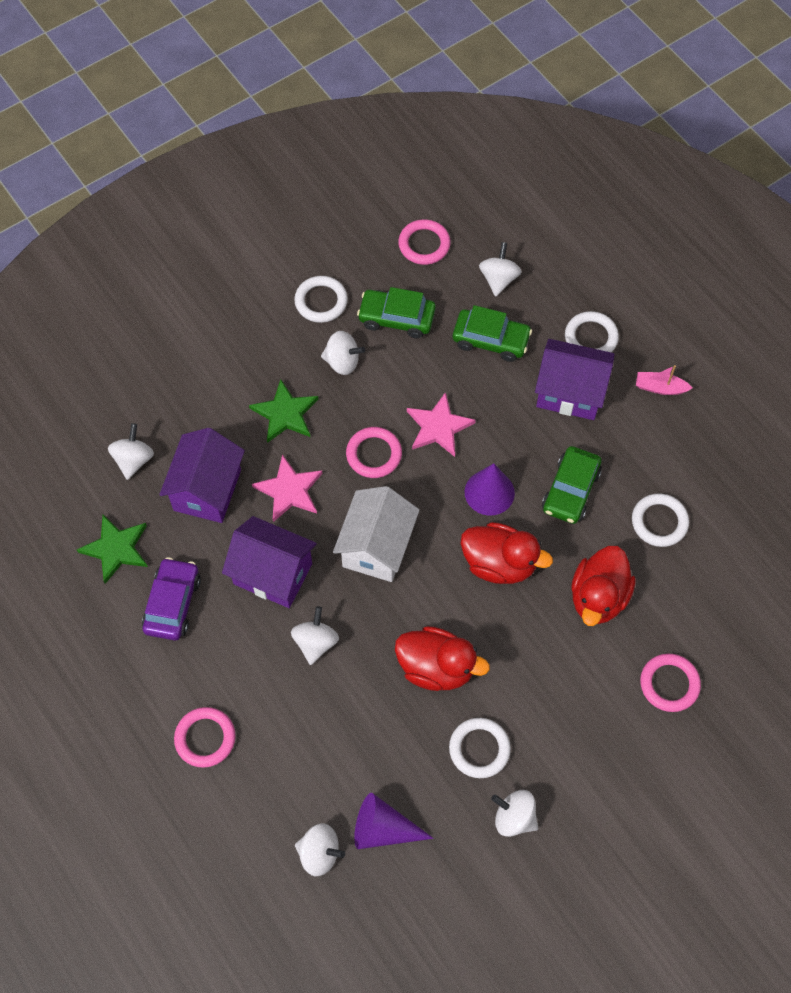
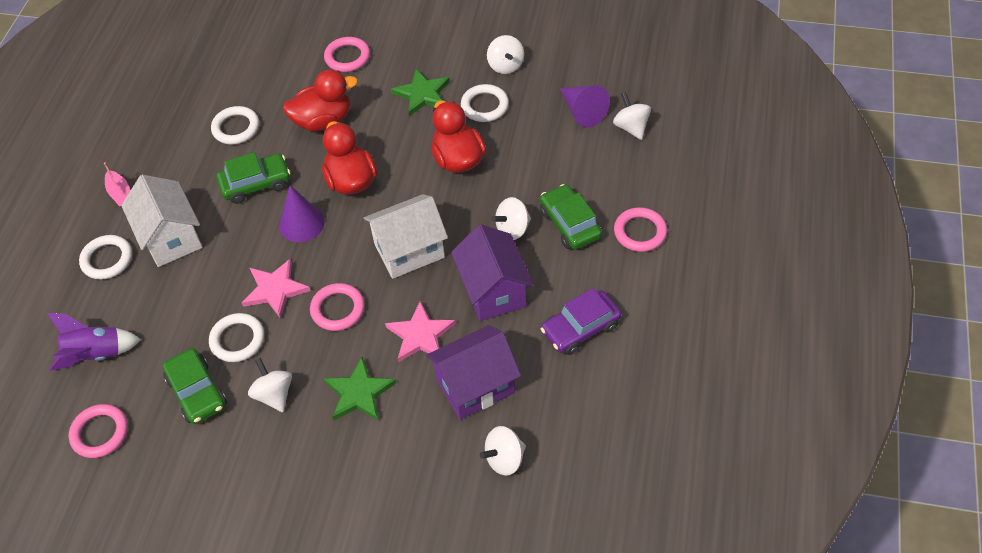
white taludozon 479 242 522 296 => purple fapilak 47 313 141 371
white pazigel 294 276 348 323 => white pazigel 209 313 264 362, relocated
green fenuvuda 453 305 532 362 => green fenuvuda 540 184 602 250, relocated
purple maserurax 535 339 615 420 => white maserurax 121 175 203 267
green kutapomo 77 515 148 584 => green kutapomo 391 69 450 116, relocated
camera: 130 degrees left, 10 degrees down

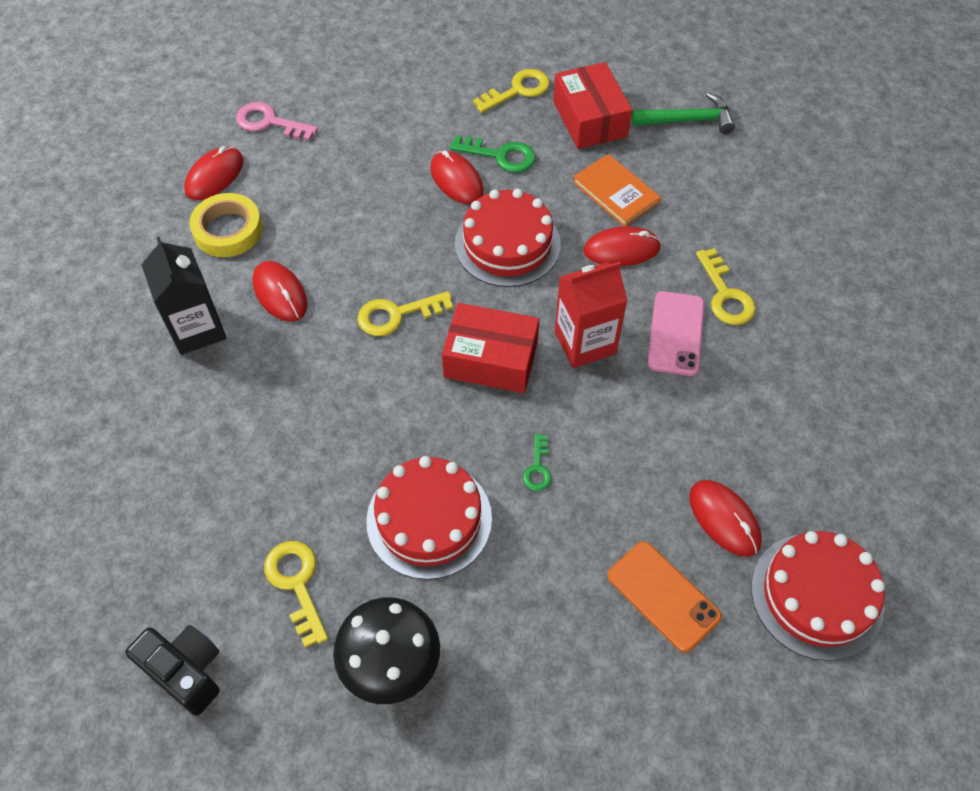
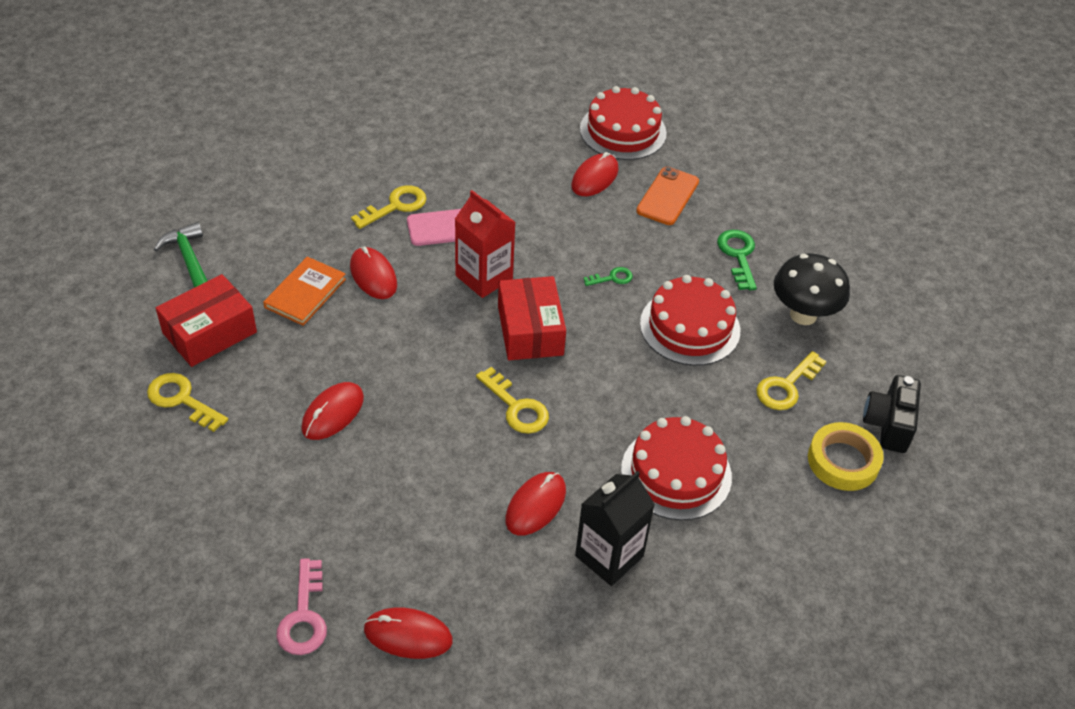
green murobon 449 135 536 173 => green murobon 717 230 757 290, relocated
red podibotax 455 189 561 287 => red podibotax 621 416 732 520, relocated
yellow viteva 189 193 263 257 => yellow viteva 808 422 884 491, relocated
camera: 115 degrees left, 10 degrees down

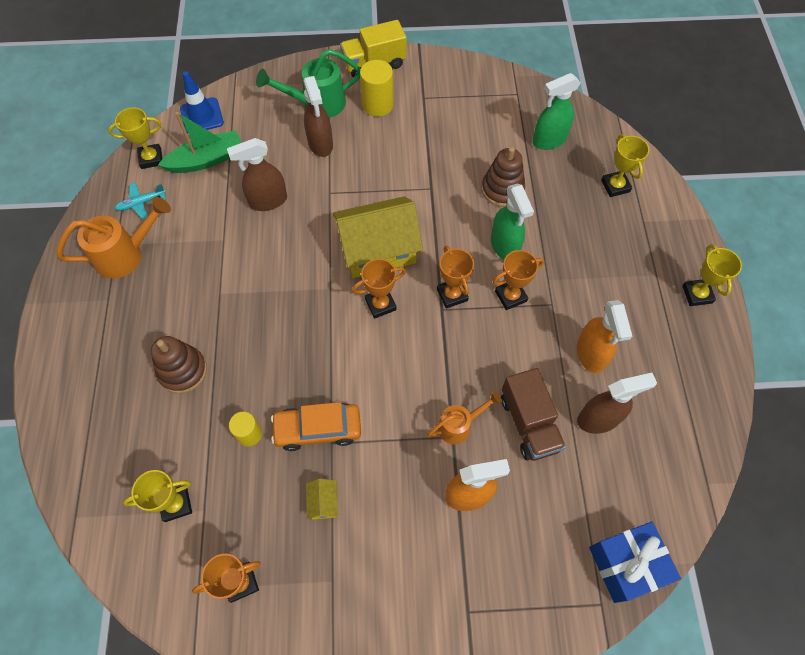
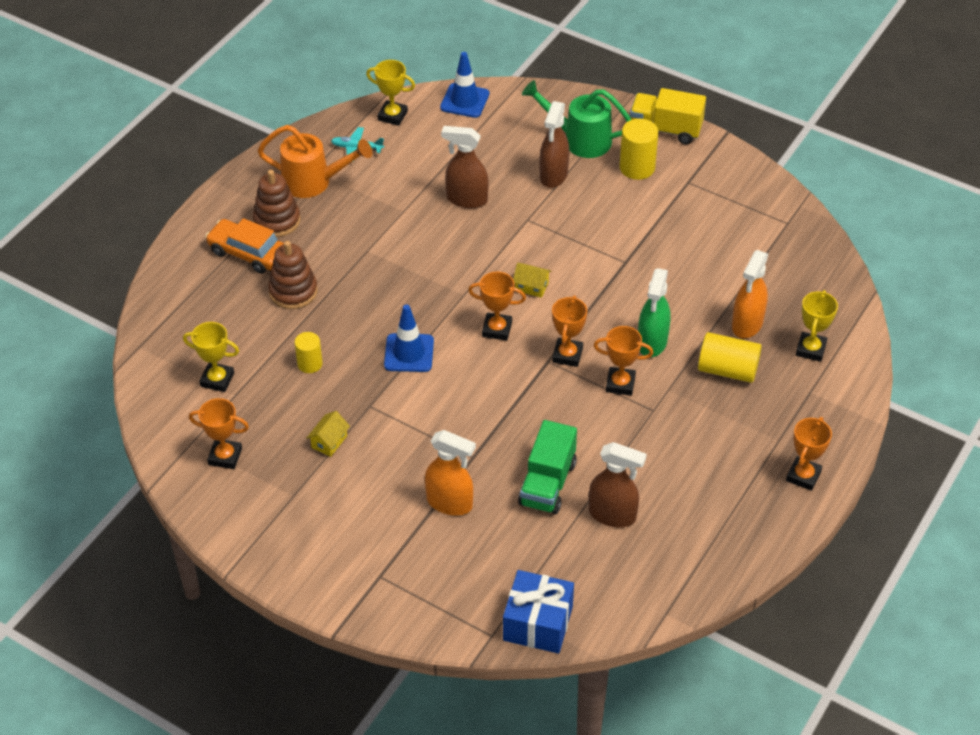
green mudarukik 533 73 580 150 => nothing
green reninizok 158 112 241 173 => nothing
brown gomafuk 482 147 525 207 => brown gomafuk 253 170 300 237, relocated
yellow maserurax 333 196 423 278 => yellow maserurax 513 263 551 298, x0.40
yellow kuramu 682 244 742 306 => orange kuramu 786 417 832 491
orange mudarukik 577 300 632 373 => orange mudarukik 732 250 768 338, relocated
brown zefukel 501 368 566 461 => green zefukel 518 420 577 514
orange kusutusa 427 391 502 444 => nothing
orange fenuvuda 271 402 361 451 => orange fenuvuda 205 218 284 274, relocated
nothing => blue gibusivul 384 304 434 372
nothing => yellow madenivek 698 332 762 383
camera: 35 degrees right, 15 degrees down

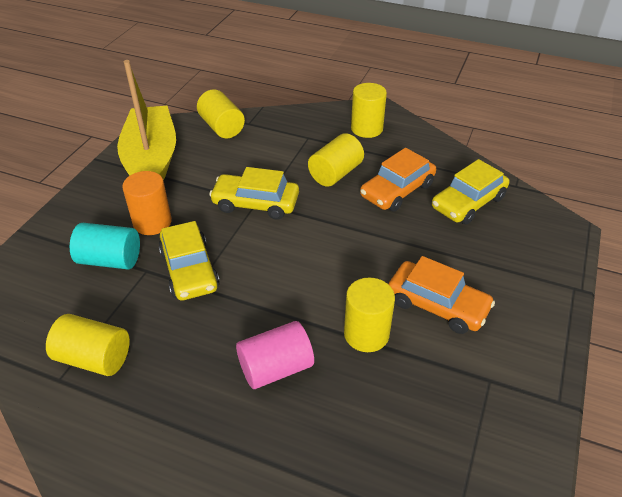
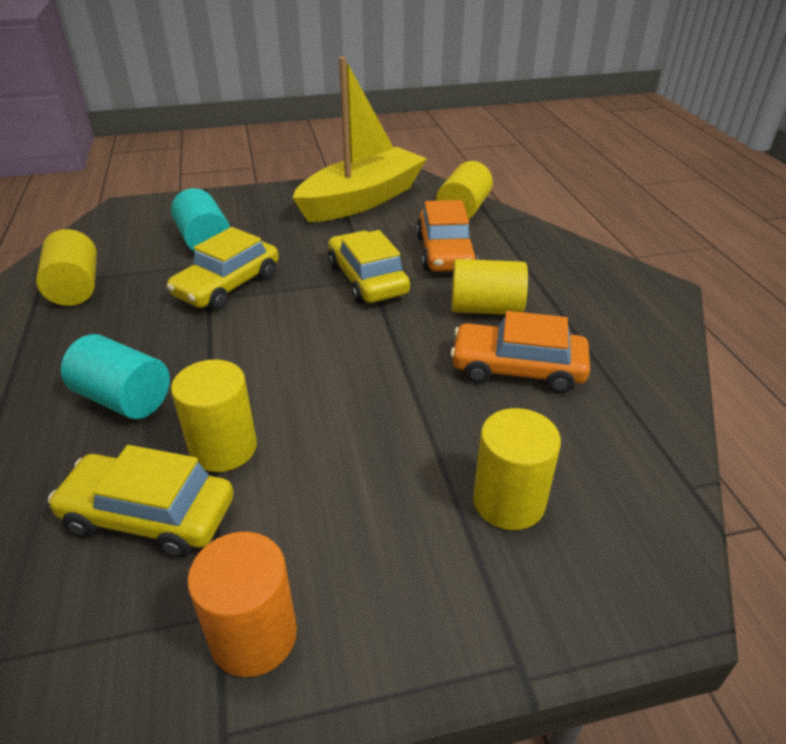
yellow madenivek 351 83 387 138 => yellow madenivek 473 408 561 530, relocated
yellow fenuvuda 432 159 509 224 => yellow fenuvuda 48 445 234 558, relocated
orange madenivek 122 171 172 235 => orange madenivek 187 532 297 677, relocated
orange fenuvuda 388 256 495 334 => orange fenuvuda 416 200 478 272, relocated
pink madenivek 236 321 314 389 => turquoise madenivek 61 334 170 419
camera: 55 degrees right, 5 degrees down

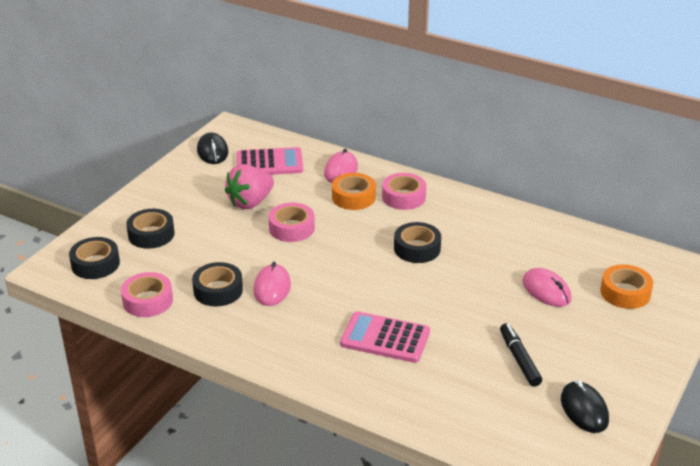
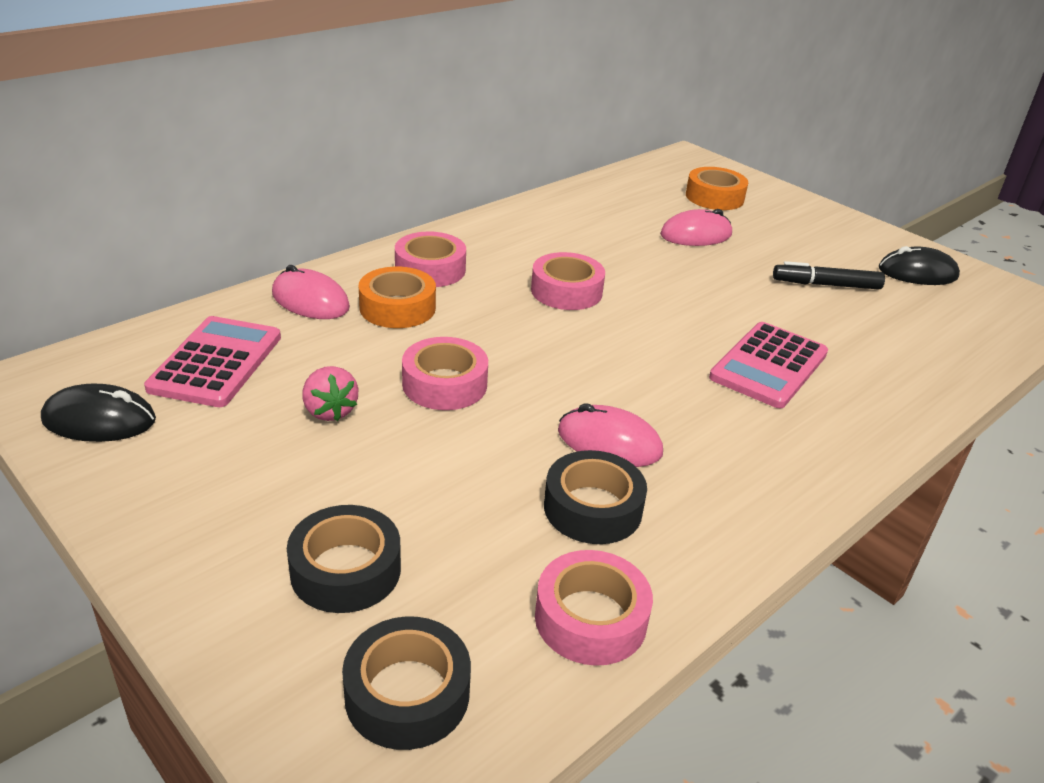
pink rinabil 225 164 274 209 => pink rinabil 303 366 358 421, x0.61
black viteva 394 222 441 263 => pink viteva 531 252 605 310
camera: 75 degrees left, 0 degrees up

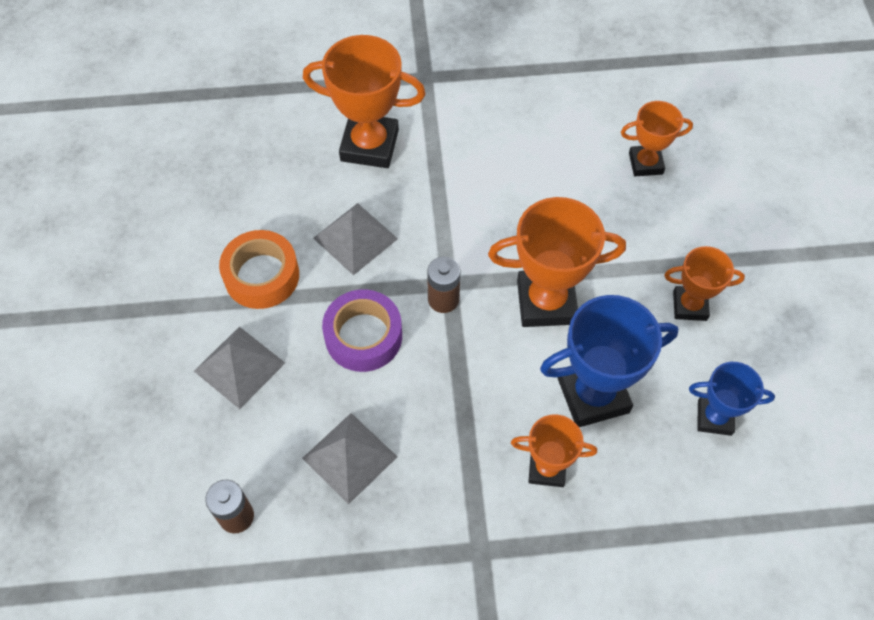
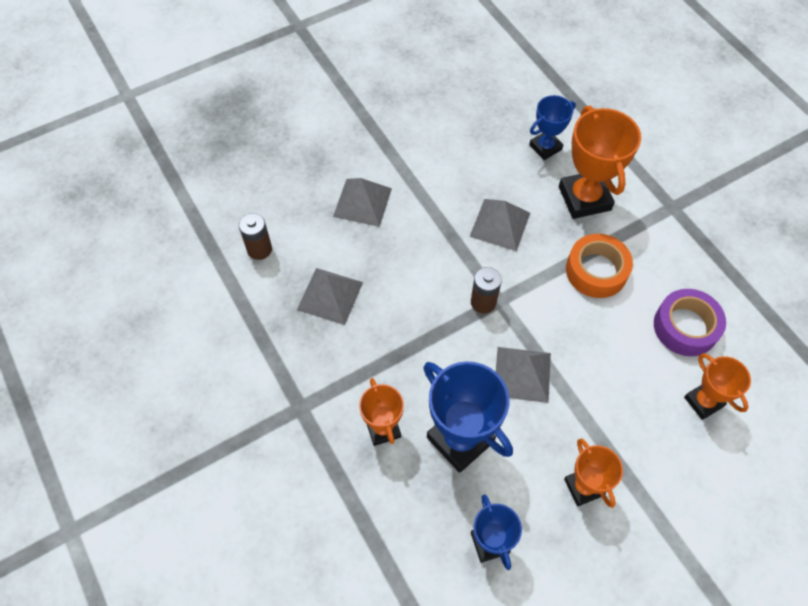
orange kuramu 488 197 626 327 => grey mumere 496 347 551 403
orange viteva 219 230 299 309 => orange viteva 566 234 633 298, relocated
purple viteva 322 290 402 372 => purple viteva 654 289 726 356, relocated
nothing => blue kuramu 529 95 576 160
camera: 65 degrees right, 0 degrees up

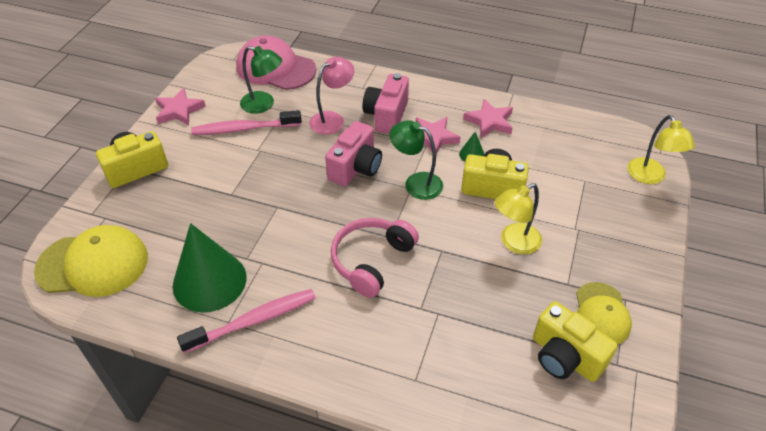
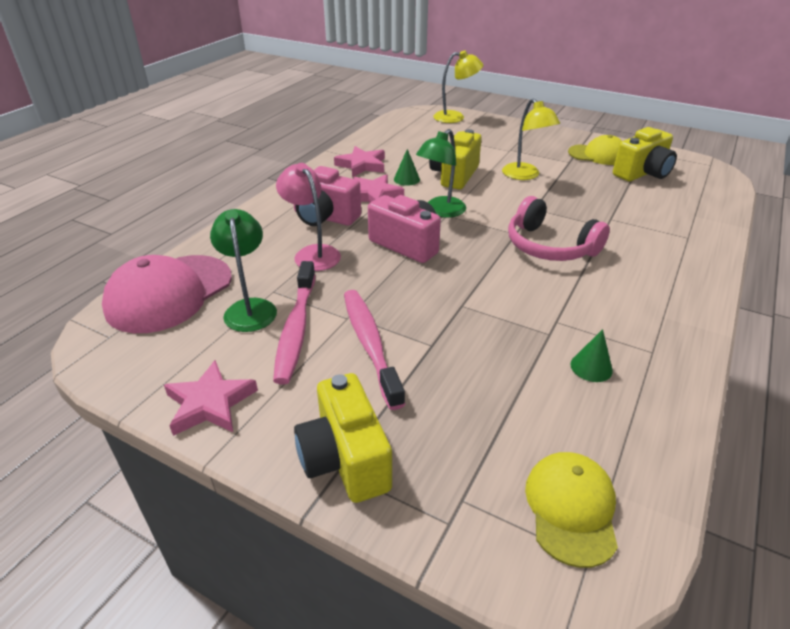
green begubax 240 46 282 114 => green begubax 210 209 277 332, 45 degrees counterclockwise
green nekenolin 173 223 247 312 => green nekenolin 570 329 613 382, x0.41
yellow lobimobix 34 225 148 297 => yellow lobimobix 525 452 618 568, x0.63
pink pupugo 177 289 316 353 => pink pupugo 344 290 405 410, relocated
camera: 80 degrees left, 10 degrees down

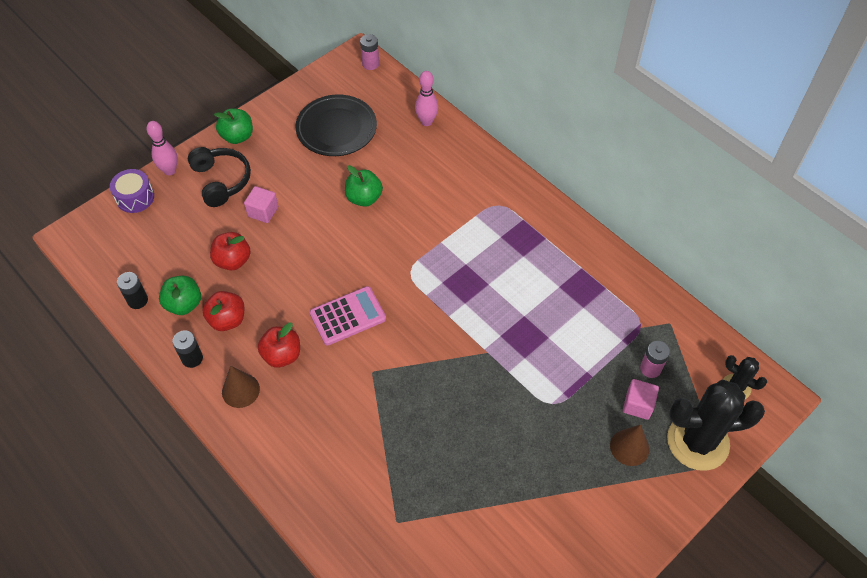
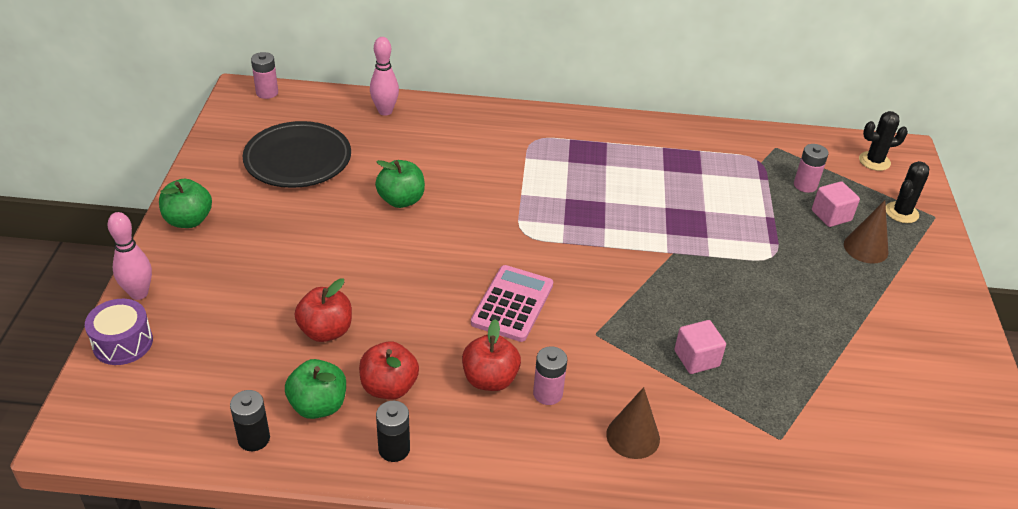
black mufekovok 188 147 251 207 => nothing
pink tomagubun 244 186 278 223 => pink tomagubun 674 320 726 374, relocated
brown nekenolin 222 366 260 408 => brown nekenolin 606 387 660 459, relocated
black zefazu 667 380 765 471 => black zefazu 886 161 929 223, x0.50
nothing => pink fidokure 533 346 567 405
camera: 45 degrees left, 15 degrees down

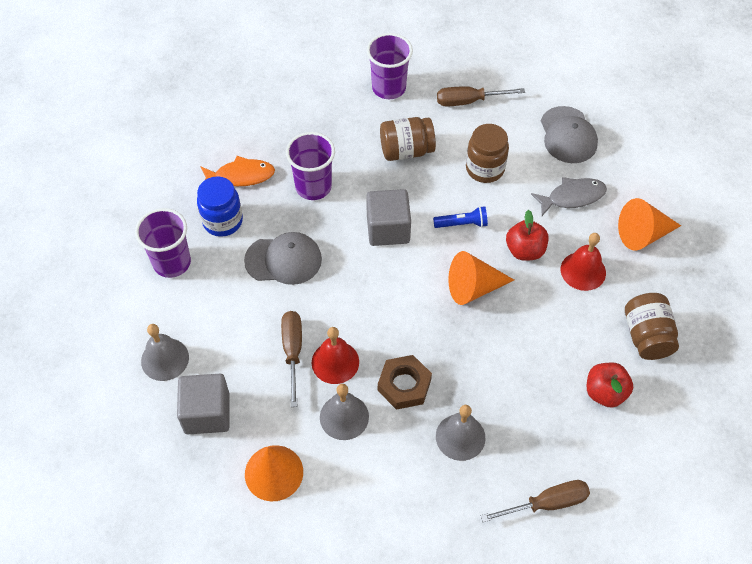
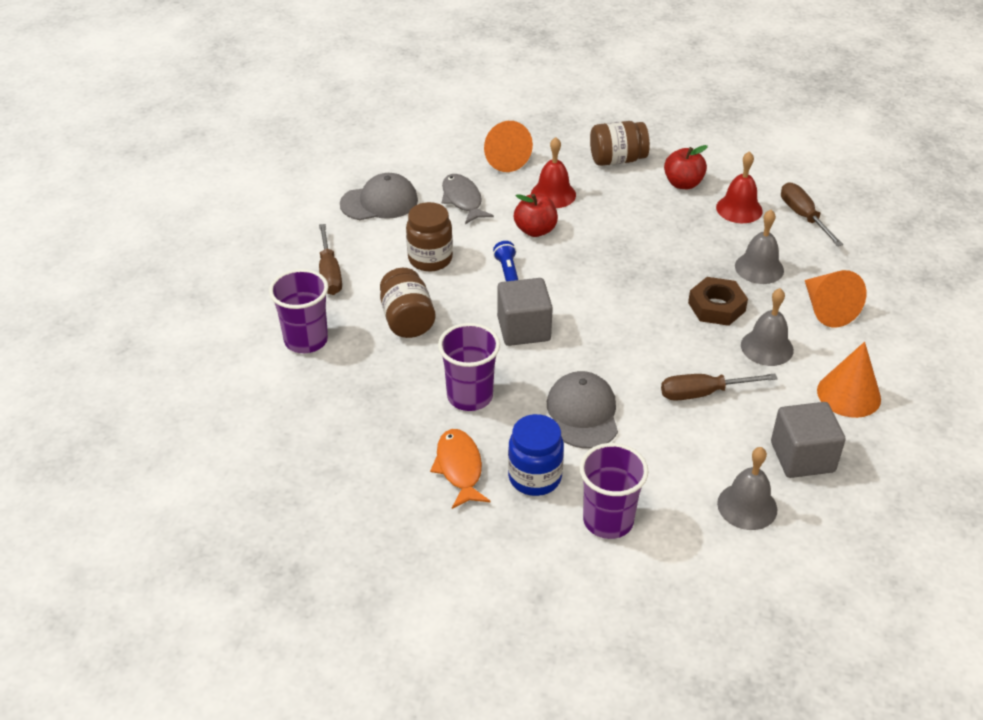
orange nekenolin 448 251 514 305 => orange nekenolin 805 270 866 327, relocated
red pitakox 311 327 359 384 => red pitakox 716 151 763 223, relocated
camera: 95 degrees left, 15 degrees down

